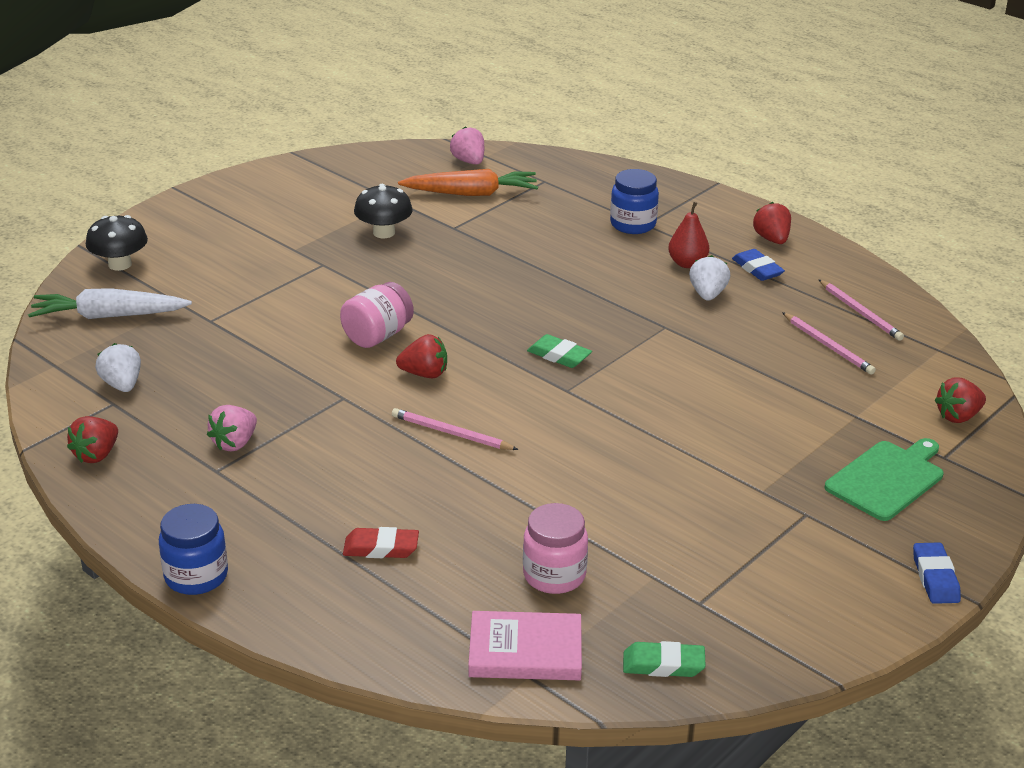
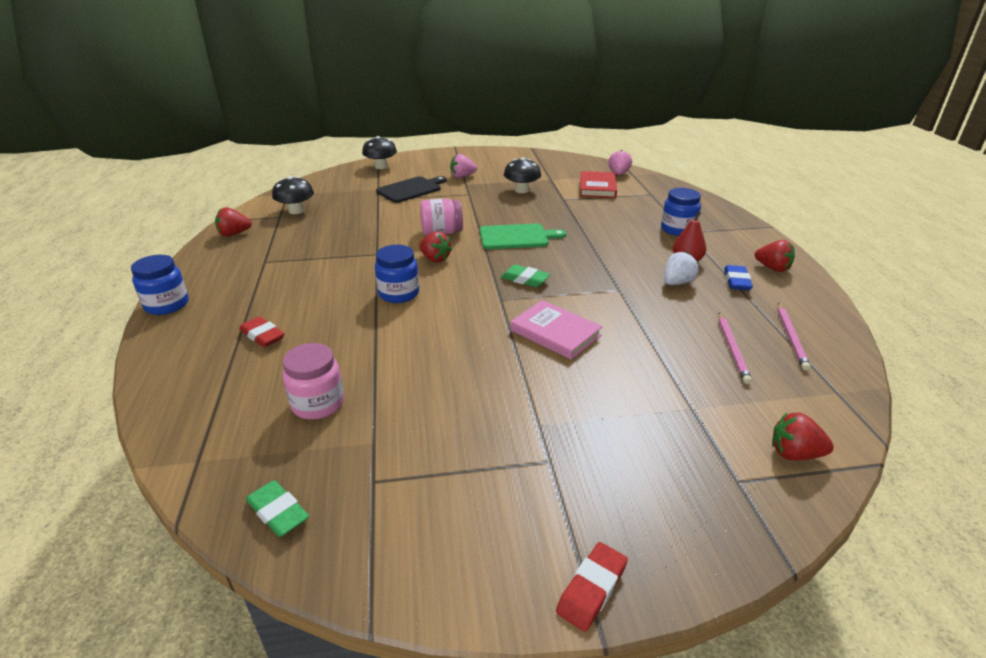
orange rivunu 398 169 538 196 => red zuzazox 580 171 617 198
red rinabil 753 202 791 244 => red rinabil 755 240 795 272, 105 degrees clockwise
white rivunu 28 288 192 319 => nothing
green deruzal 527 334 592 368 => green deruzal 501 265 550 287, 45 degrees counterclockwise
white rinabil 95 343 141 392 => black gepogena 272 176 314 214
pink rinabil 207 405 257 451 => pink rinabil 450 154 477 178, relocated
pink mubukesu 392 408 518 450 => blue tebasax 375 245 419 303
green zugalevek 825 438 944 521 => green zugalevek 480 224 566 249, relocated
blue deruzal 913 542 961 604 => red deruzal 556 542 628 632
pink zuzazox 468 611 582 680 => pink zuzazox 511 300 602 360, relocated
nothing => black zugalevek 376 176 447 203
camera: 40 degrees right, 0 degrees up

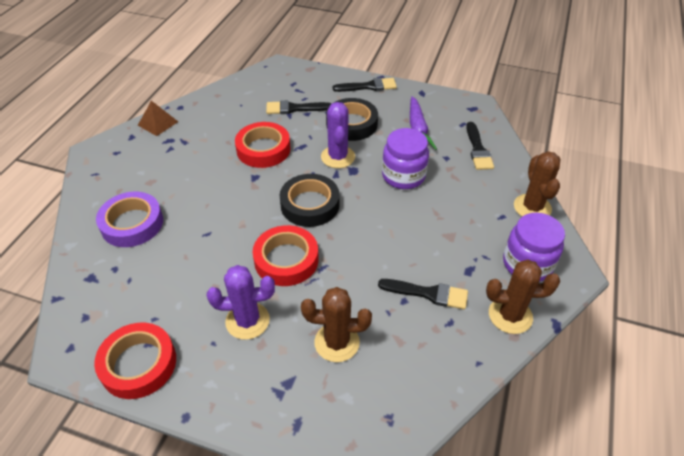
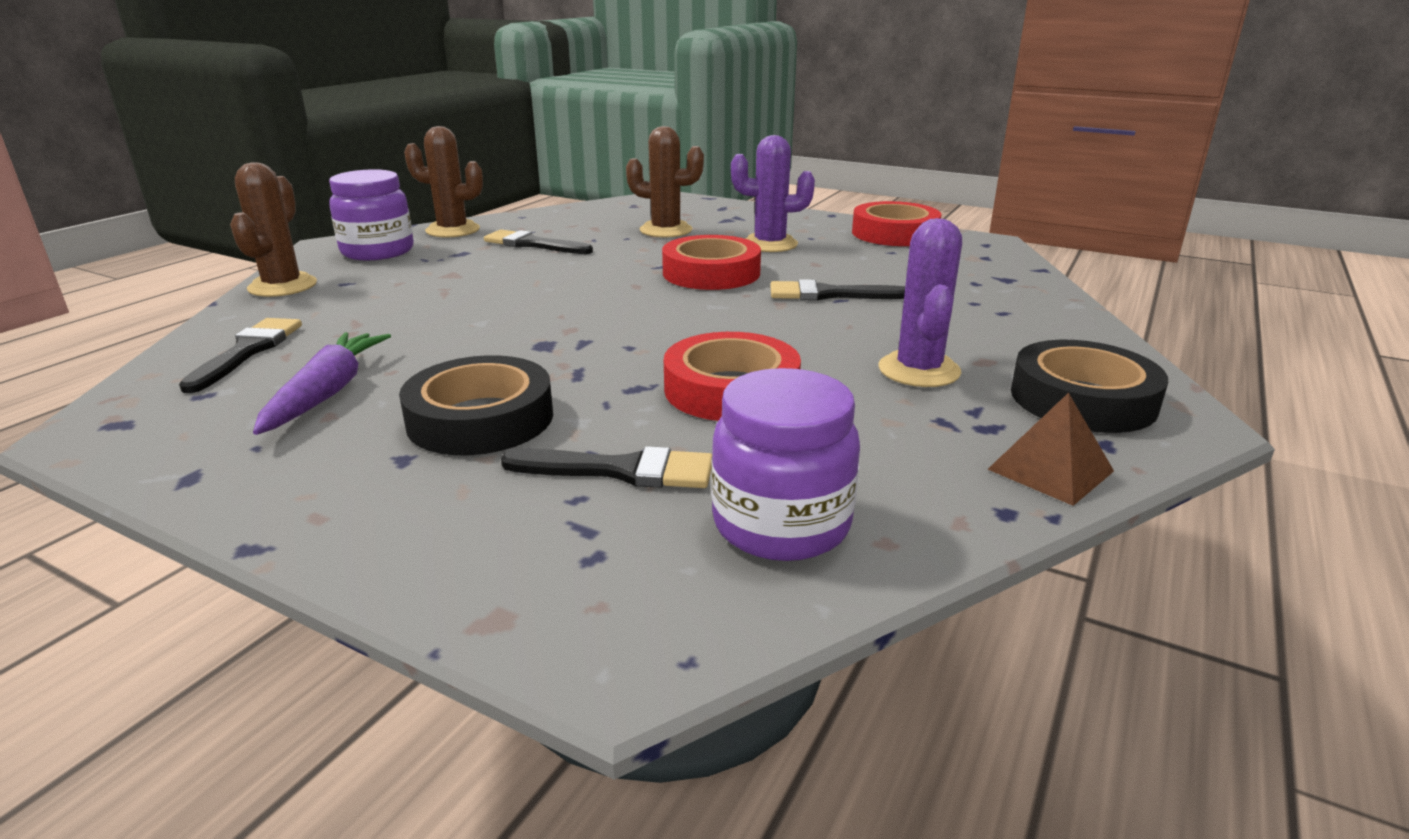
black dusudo 333 78 397 92 => black dusudo 770 279 905 300, relocated
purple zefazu 321 102 355 168 => purple zefazu 879 218 962 387, relocated
purple tebasax 382 128 429 189 => purple tebasax 711 368 860 561, relocated
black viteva 280 174 340 227 => black viteva 1011 340 1168 433, relocated
purple viteva 96 192 163 247 => nothing
camera: 170 degrees left, 20 degrees down

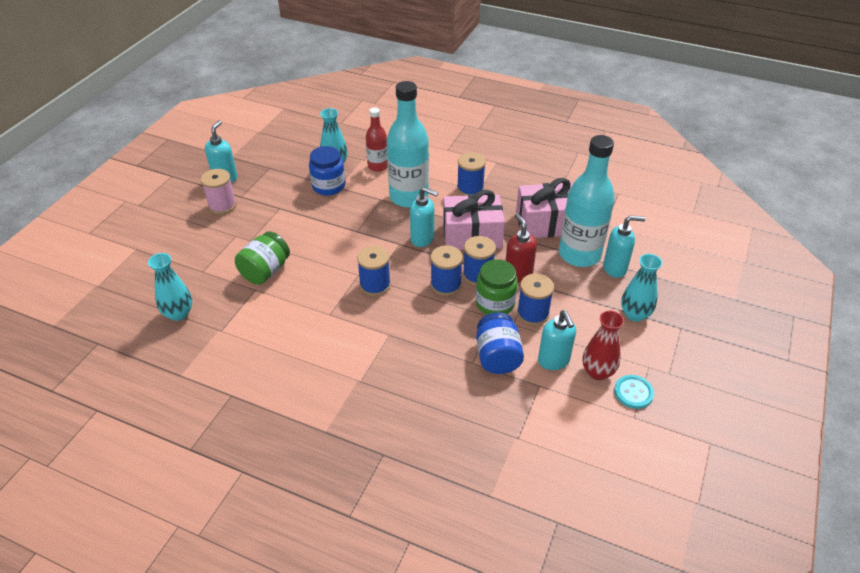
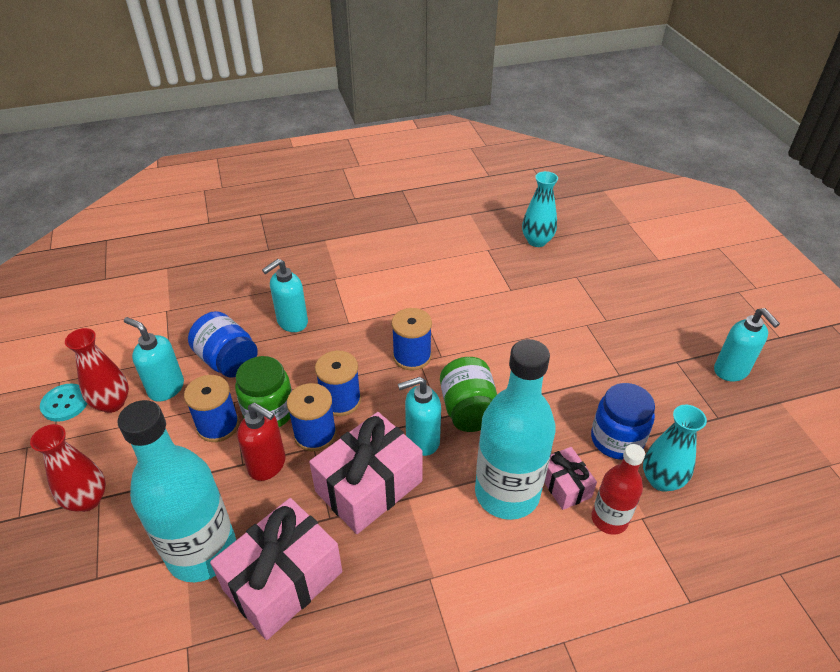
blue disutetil 457 152 486 196 => nothing
pink disutetil 201 169 237 214 => nothing
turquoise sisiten 603 215 646 278 => turquoise sisiten 262 259 308 332, relocated
green tebasax 235 231 290 285 => green tebasax 440 357 497 432, relocated
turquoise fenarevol 621 254 662 322 => red fenarevol 30 424 106 512
nothing => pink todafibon 544 447 597 510
camera: 140 degrees right, 0 degrees up

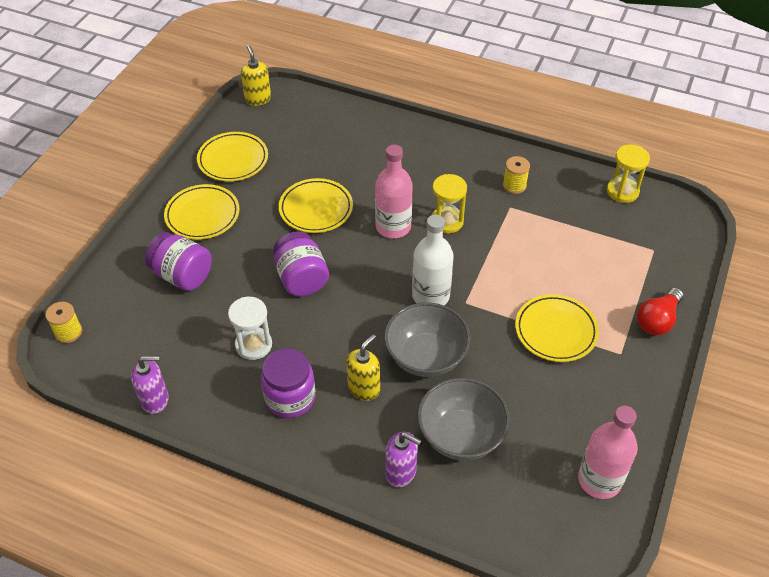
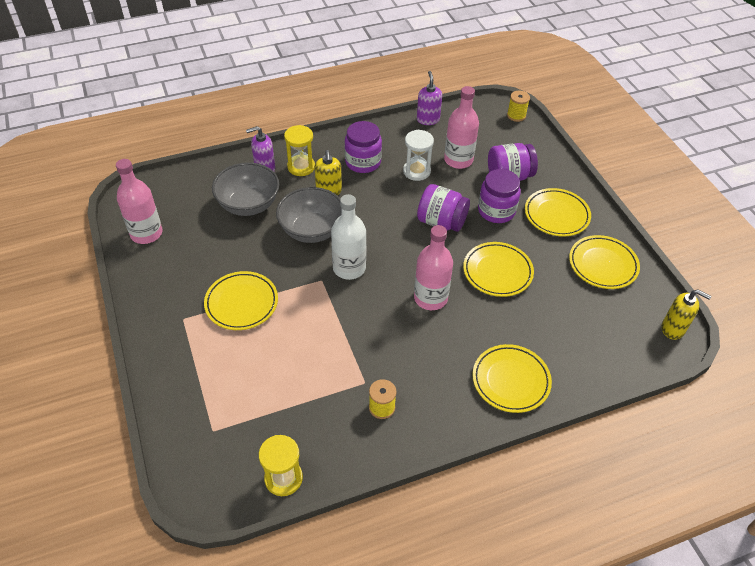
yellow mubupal 432 174 467 234 => yellow mubupal 284 125 315 176, relocated
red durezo 637 288 684 336 => nothing
purple sisiten 131 356 169 414 => purple sisiten 417 71 442 125, 135 degrees clockwise
nothing => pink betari 444 86 479 169
nothing => purple tebasax 478 169 521 223
nothing => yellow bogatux 473 344 552 413
camera: 135 degrees right, 0 degrees up

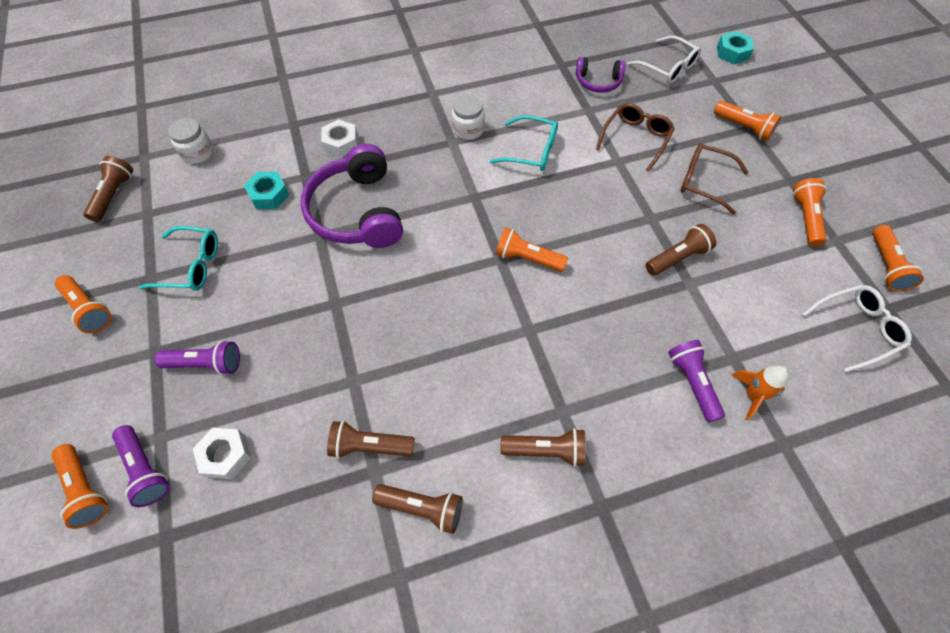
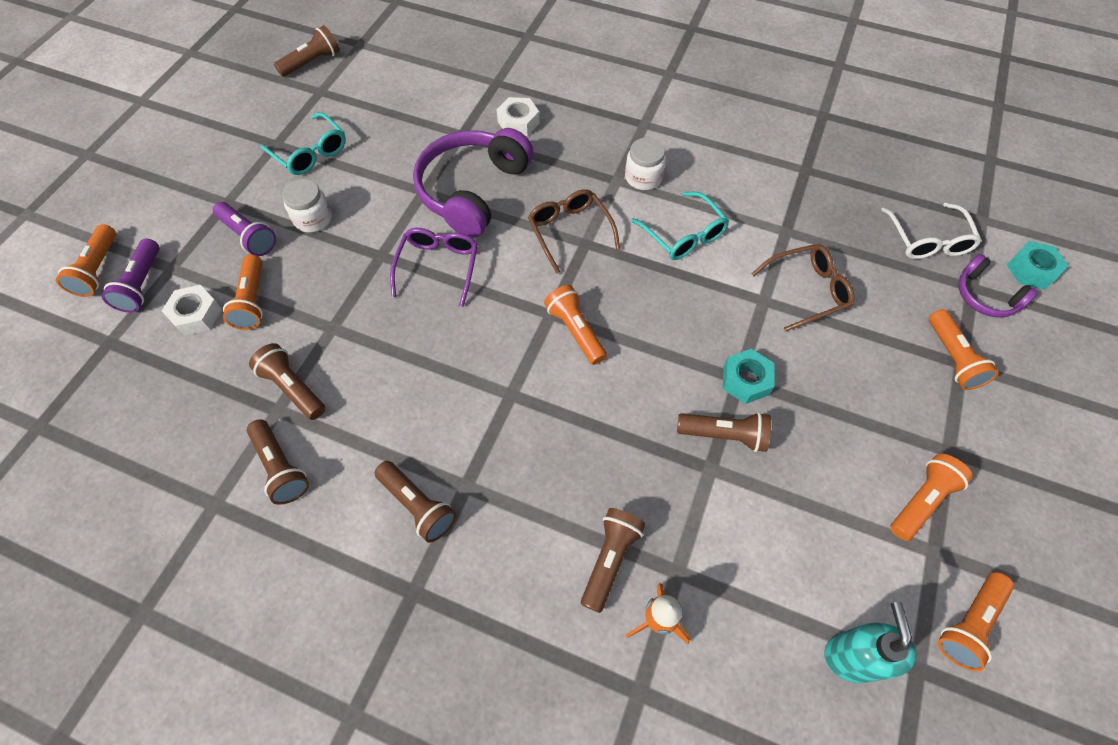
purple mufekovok 576 57 626 93 => purple mufekovok 958 254 1038 317, relocated
white tebasax 168 118 214 164 => white tebasax 282 179 332 233, relocated
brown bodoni 680 143 749 214 => brown bodoni 528 189 620 274, relocated
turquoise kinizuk 244 172 289 209 => turquoise kinizuk 723 349 774 404, relocated
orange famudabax 55 275 112 333 => orange famudabax 223 254 263 330, relocated
white bodoni 802 285 912 372 => turquoise sisiten 824 602 916 683
purple famudabax 668 340 725 422 => brown famudabax 581 508 646 613
nothing => purple bodoni 390 228 478 307
camera: 40 degrees right, 0 degrees up

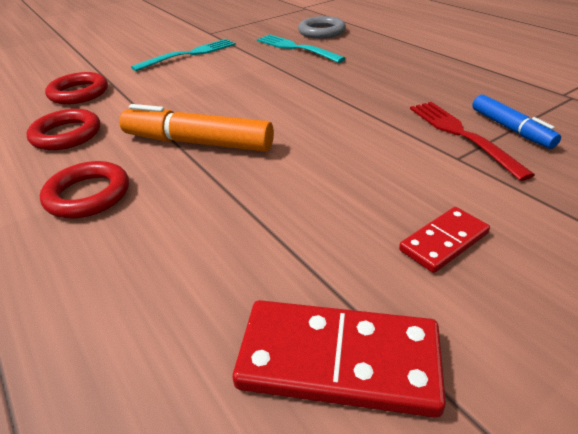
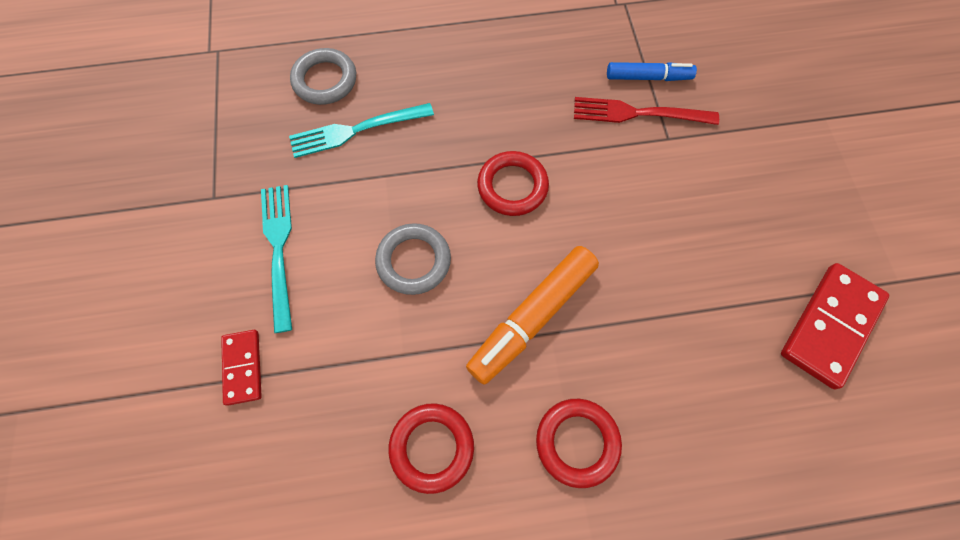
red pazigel 45 72 108 105 => red pazigel 477 151 549 216, relocated
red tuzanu 399 207 490 273 => red tuzanu 221 330 262 406, relocated
nothing => grey pazigel 375 223 451 295
camera: 65 degrees left, 30 degrees up

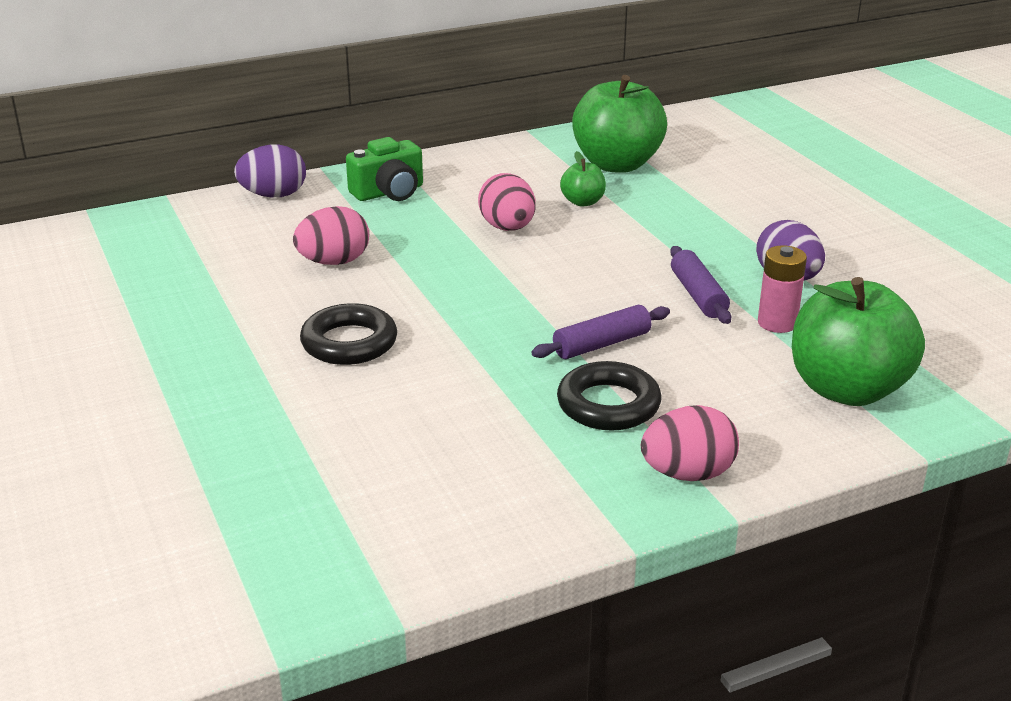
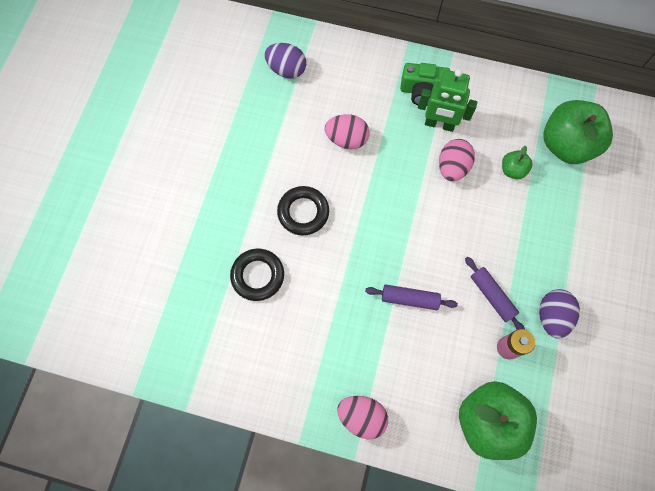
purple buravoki 234 145 306 197 => purple buravoki 265 43 306 79, relocated
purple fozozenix 670 246 731 324 => purple fozozenix 465 257 525 330, 60 degrees counterclockwise
black pazigel 557 361 661 431 => black pazigel 230 249 284 301, relocated
nothing => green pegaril 418 69 477 132
camera: 40 degrees right, 40 degrees up

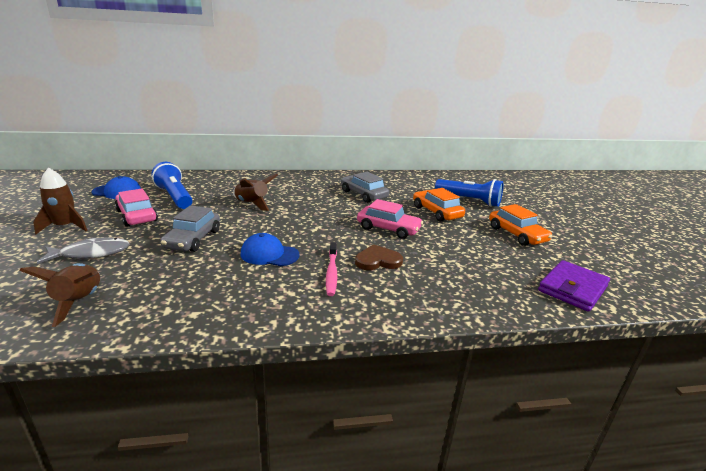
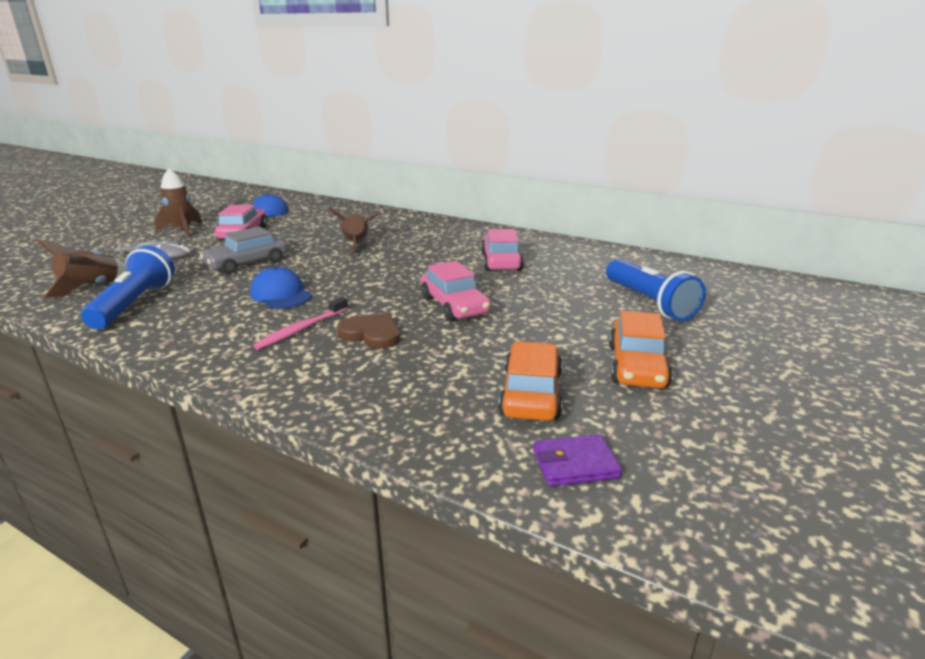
blue famudabax 151 162 193 209 => blue famudabax 81 246 175 329, relocated
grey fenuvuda 341 172 389 203 => pink fenuvuda 481 229 524 271
orange fenuvuda 413 188 465 222 => orange fenuvuda 498 341 562 421, relocated
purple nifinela 538 260 610 312 => purple nifinela 533 434 622 487, x0.62
camera: 40 degrees right, 0 degrees up

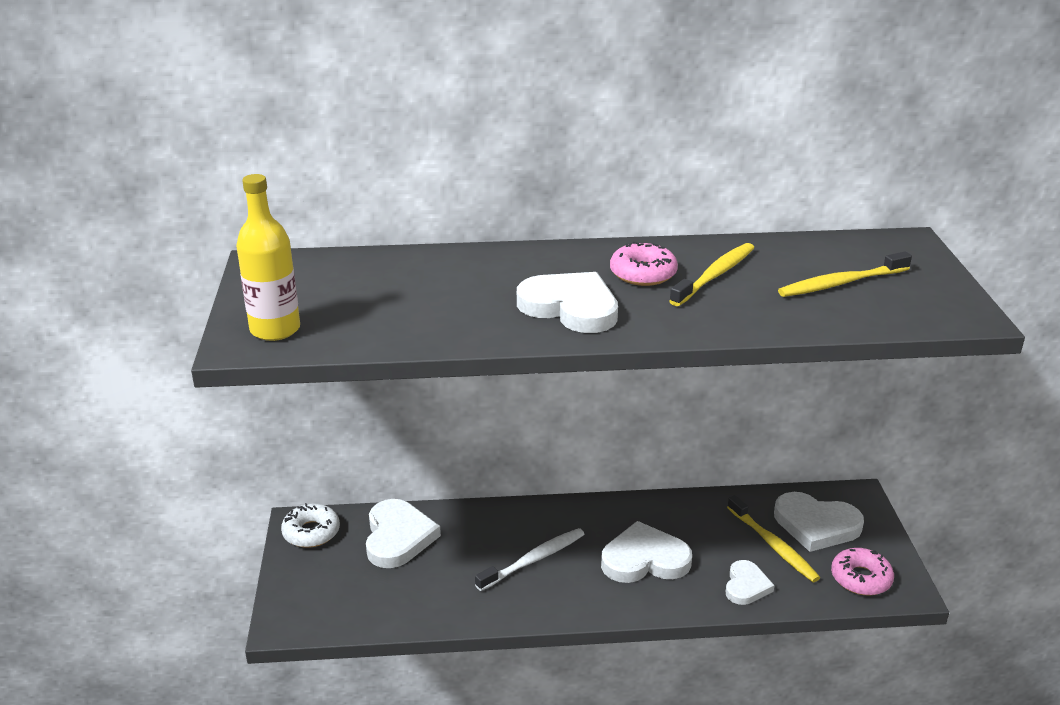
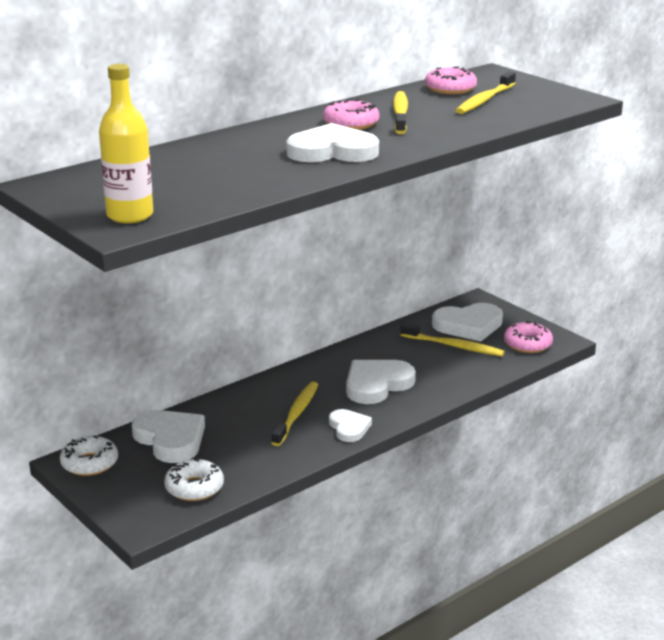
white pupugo 475 528 585 591 => yellow pupugo 272 382 318 446
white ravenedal 726 560 775 605 => white ravenedal 329 409 372 442, relocated
nothing => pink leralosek 425 66 477 94
nothing => white leralosek 164 459 224 501
camera: 35 degrees left, 5 degrees down

